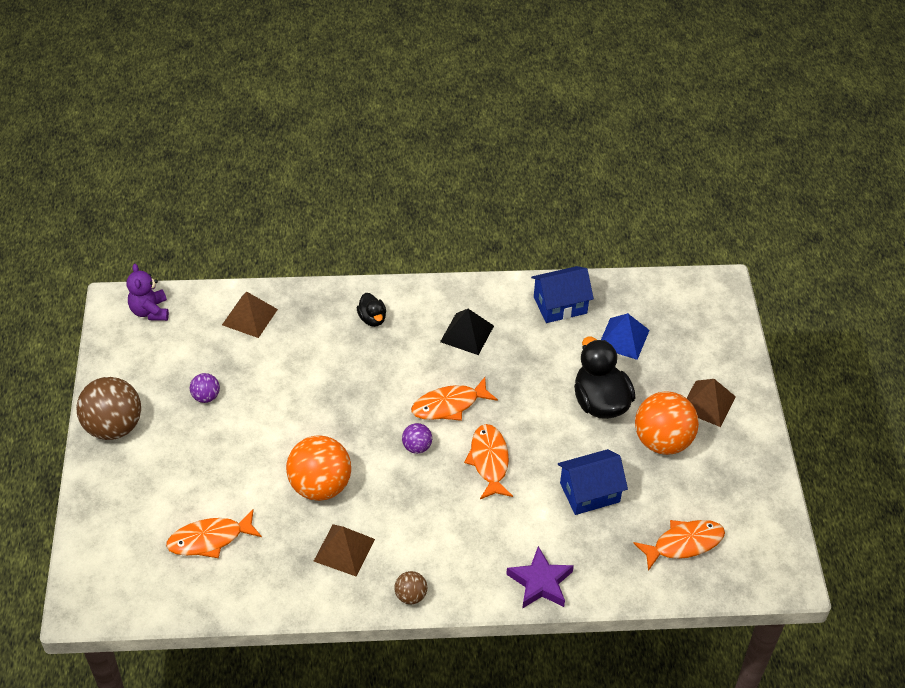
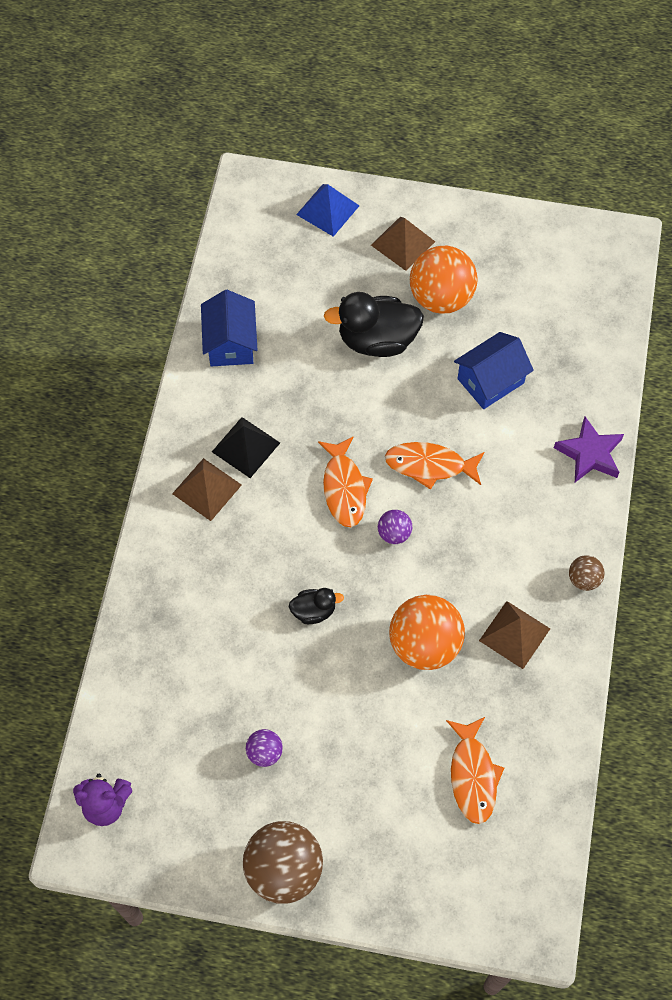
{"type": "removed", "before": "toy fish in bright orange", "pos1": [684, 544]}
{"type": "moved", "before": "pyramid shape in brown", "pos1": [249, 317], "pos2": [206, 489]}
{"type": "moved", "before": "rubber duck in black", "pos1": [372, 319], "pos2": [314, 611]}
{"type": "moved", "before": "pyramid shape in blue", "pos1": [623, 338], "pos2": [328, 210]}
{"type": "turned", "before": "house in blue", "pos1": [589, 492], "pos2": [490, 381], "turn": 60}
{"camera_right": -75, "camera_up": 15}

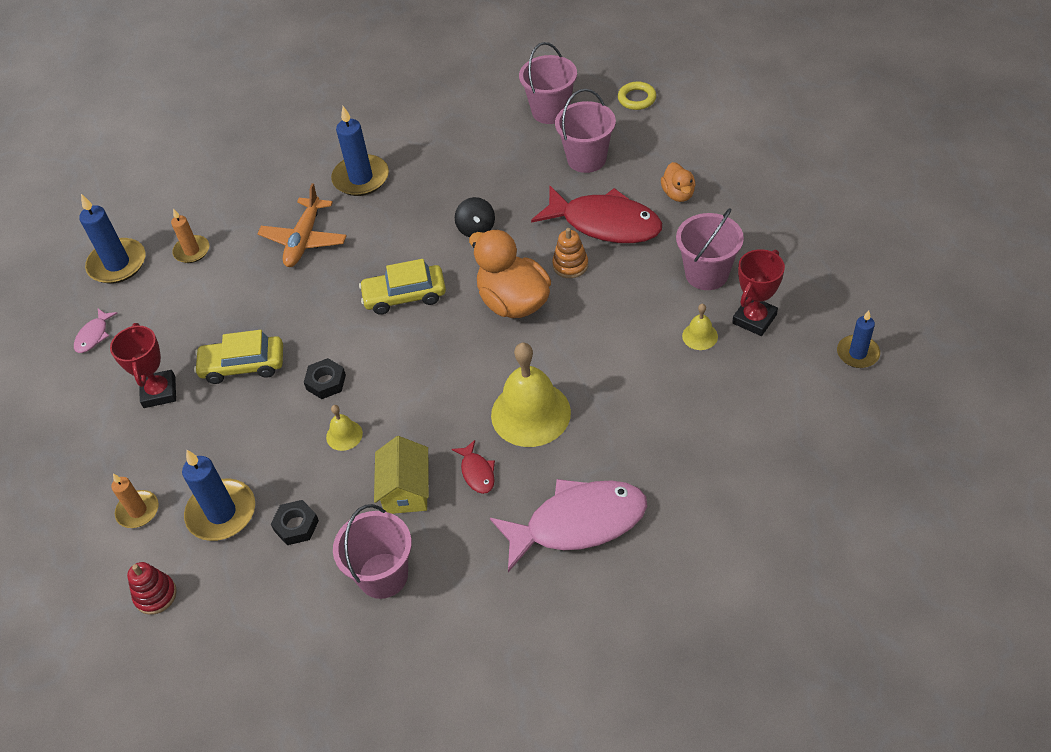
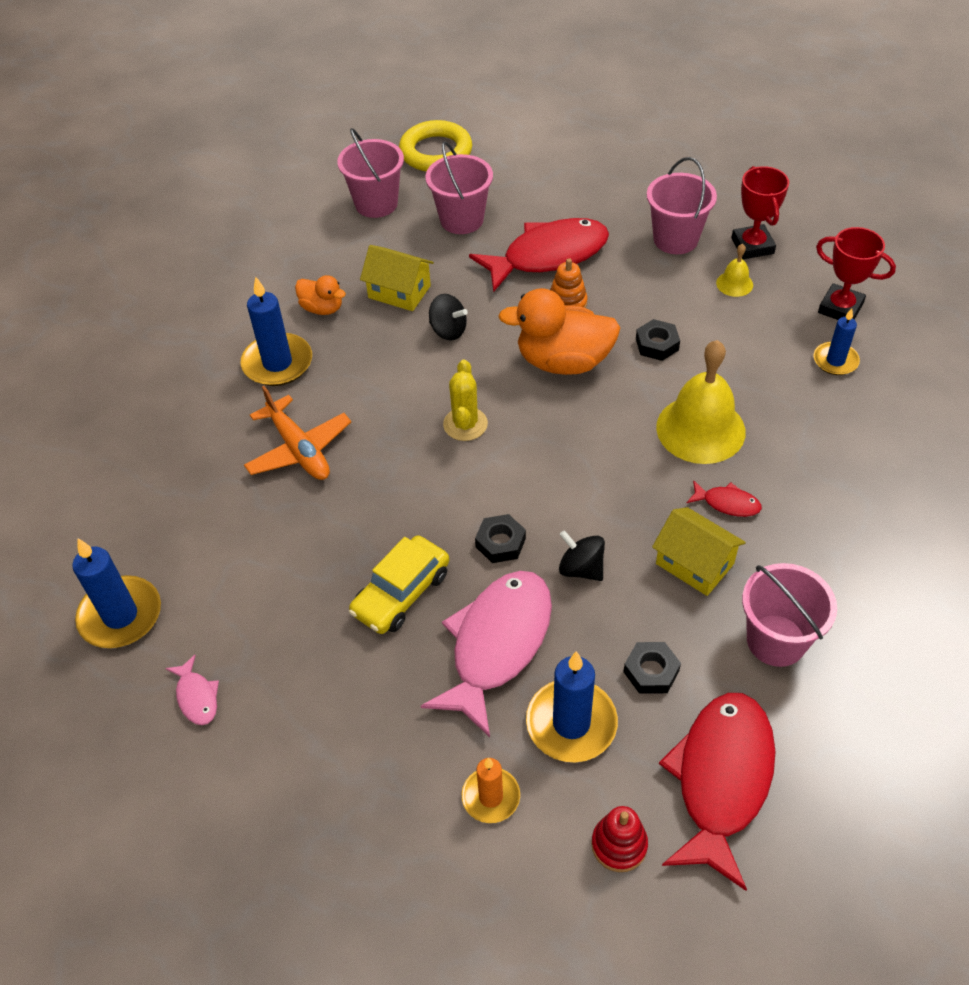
{"type": "removed", "before": "pillar candle in bright orange", "pos1": [192, 251]}
{"type": "added", "after": "house in bright yellow", "pos2": [399, 292]}
{"type": "added", "after": "hex nut in black", "pos2": [657, 344]}
{"type": "added", "after": "toy fish in crimson", "pos2": [721, 779]}
{"type": "moved", "before": "award cup in crimson", "pos1": [159, 392], "pos2": [840, 308]}
{"type": "moved", "before": "toy fish in rosy", "pos1": [578, 523], "pos2": [497, 645]}
{"type": "moved", "before": "rubber duck in bright orange", "pos1": [678, 194], "pos2": [322, 308]}
{"type": "moved", "before": "pillar candle in blue", "pos1": [857, 353], "pos2": [835, 361]}
{"type": "replaced", "before": "school bell in bright yellow", "after": "toy top in black", "pos1": [344, 435], "pos2": [581, 568]}
{"type": "replaced", "before": "toy car in bright yellow", "after": "prickly plant in bright yellow", "pos1": [404, 296], "pos2": [465, 424]}
{"type": "resized", "before": "torus in bright yellow", "pos1": [636, 98], "pos2": [436, 152], "scale": 1.74}
{"camera_right": -50, "camera_up": 0}

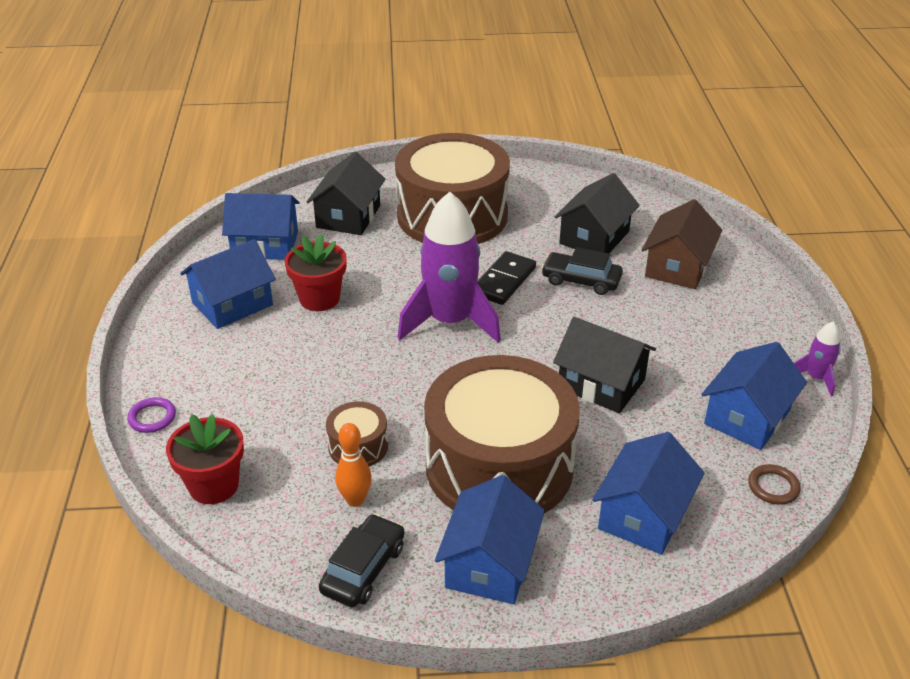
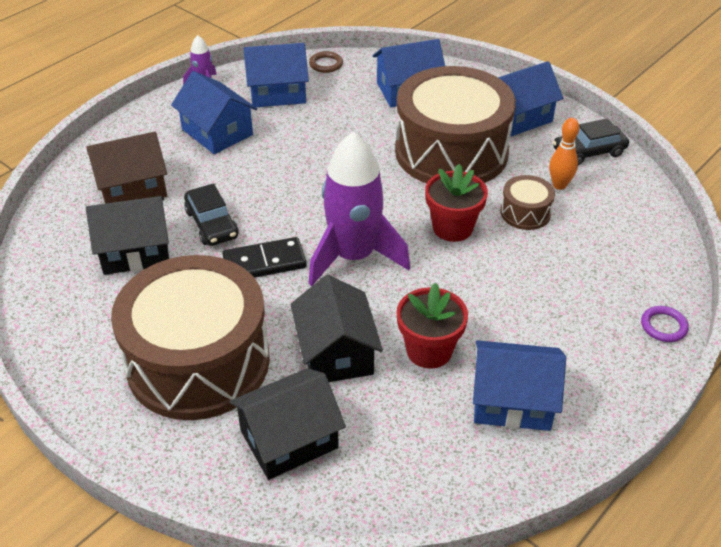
{"type": "moved", "before": "plant pot in crimson", "pos1": [214, 485], "pos2": [452, 228]}
{"type": "moved", "before": "house in blue", "pos1": [265, 244], "pos2": [217, 132]}
{"type": "moved", "before": "house in black", "pos1": [601, 384], "pos2": [336, 352]}
{"camera_right": -135, "camera_up": 5}

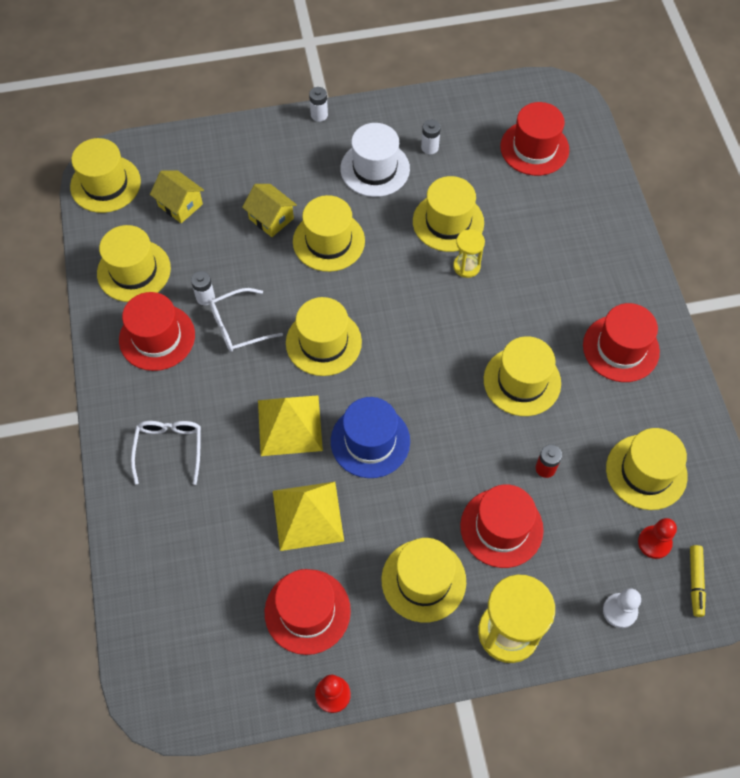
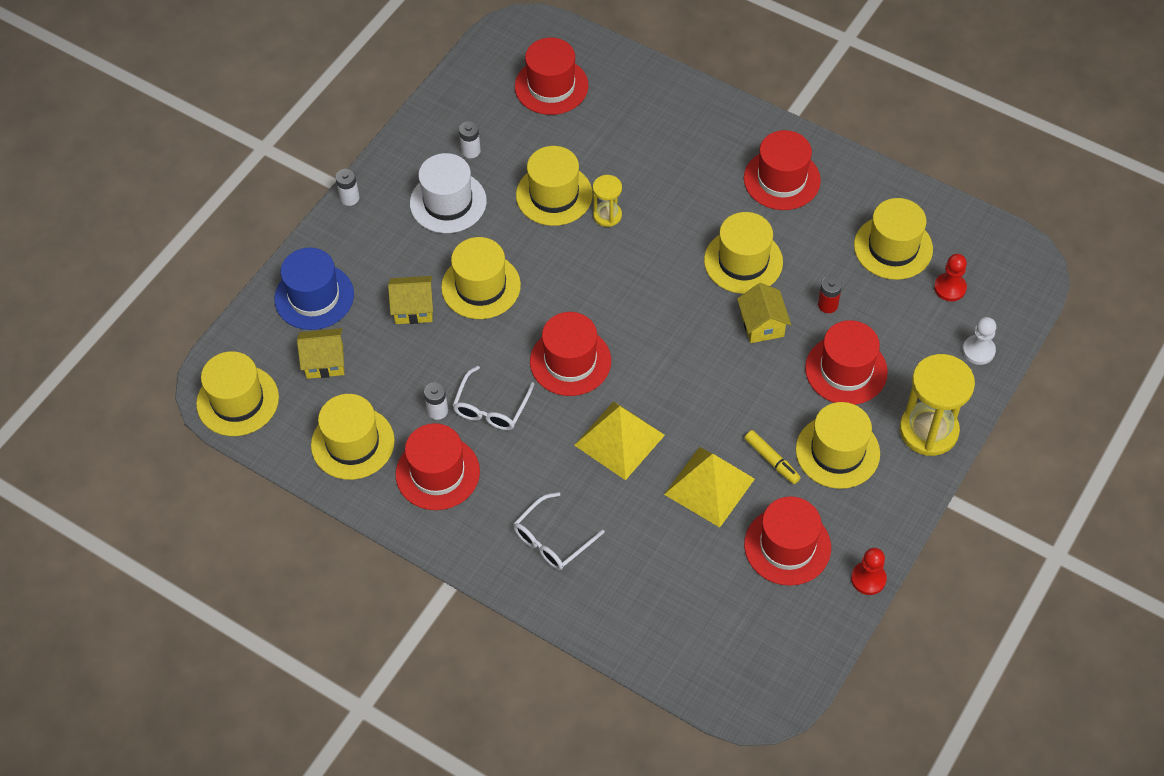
{"type": "added", "after": "house in bright yellow", "pos2": [762, 324]}
{"type": "moved", "before": "hat in blue", "pos1": [370, 441], "pos2": [314, 297]}
{"type": "moved", "before": "marker in bright yellow", "pos1": [695, 582], "pos2": [772, 460]}
{"type": "recoloured", "before": "hat in bright yellow", "after": "hat in crimson", "pos1": [323, 342], "pos2": [570, 361]}
{"type": "turned", "before": "glasses in white", "pos1": [169, 449], "pos2": [552, 539], "turn": -90}
{"camera_right": -45, "camera_up": -5}

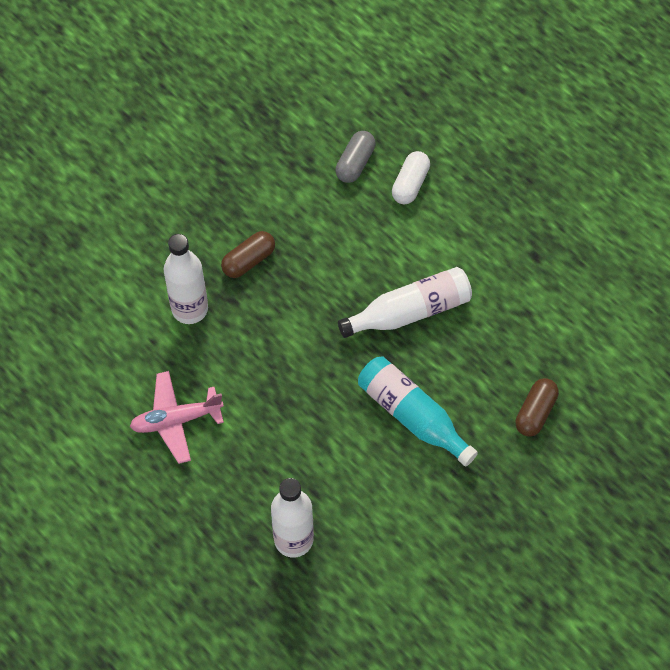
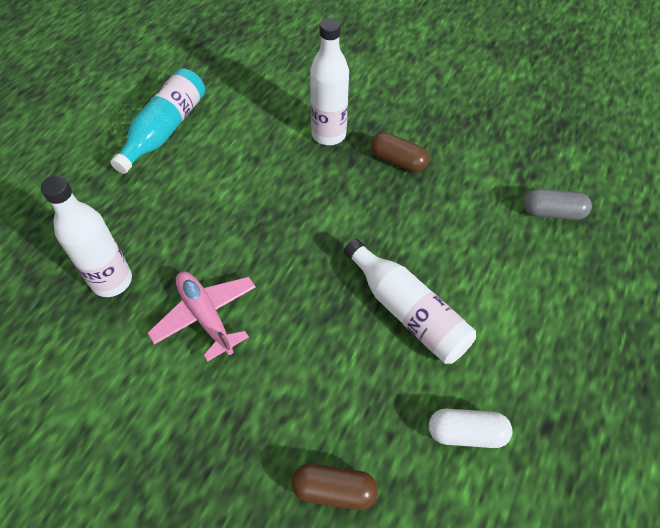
{"type": "moved", "before": "plane in rosy", "pos1": [176, 420], "pos2": [206, 316]}
{"type": "moved", "before": "flask in turquoise", "pos1": [412, 416], "pos2": [165, 129]}
{"type": "moved", "before": "pill in white", "pos1": [410, 184], "pos2": [466, 433]}
{"camera_right": 70, "camera_up": -5}

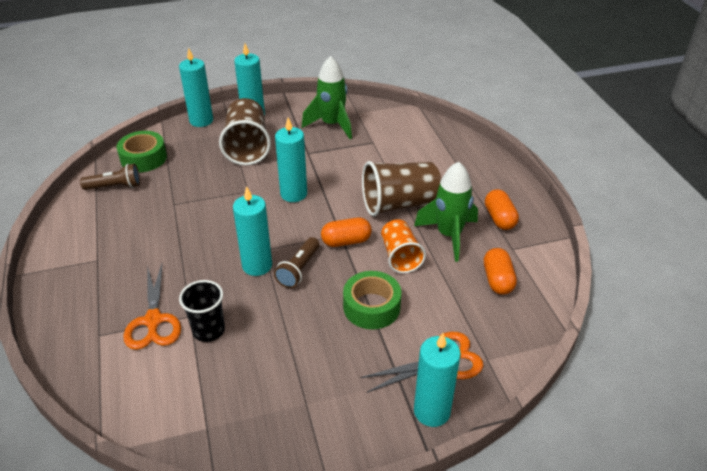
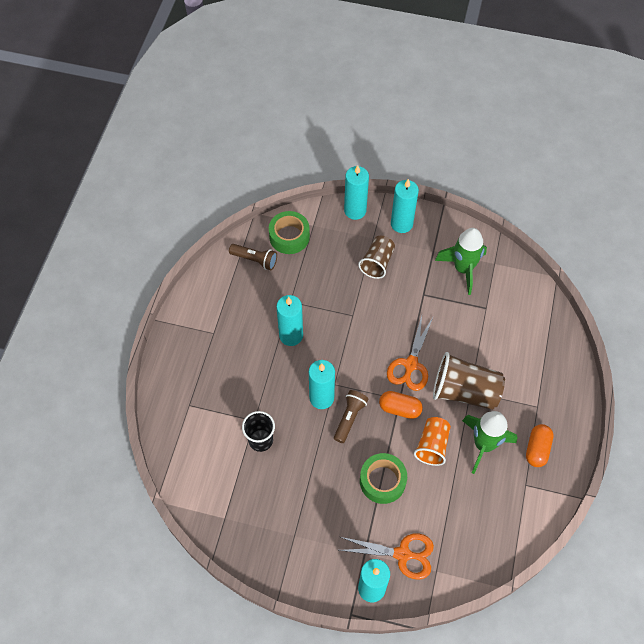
{"type": "removed", "before": "pill in bright orange", "pos1": [497, 280]}
{"type": "moved", "before": "shears in bright orange", "pos1": [153, 320], "pos2": [411, 364]}
{"type": "moved", "before": "pillar candle in turquoise", "pos1": [293, 194], "pos2": [291, 335]}
{"type": "turned", "before": "torch in brown", "pos1": [299, 270], "pos2": [349, 418], "turn": 150}
{"type": "resized", "before": "tumbler in brown", "pos1": [247, 147], "pos2": [377, 262], "scale": 0.64}
{"camera_right": 30, "camera_up": 20}

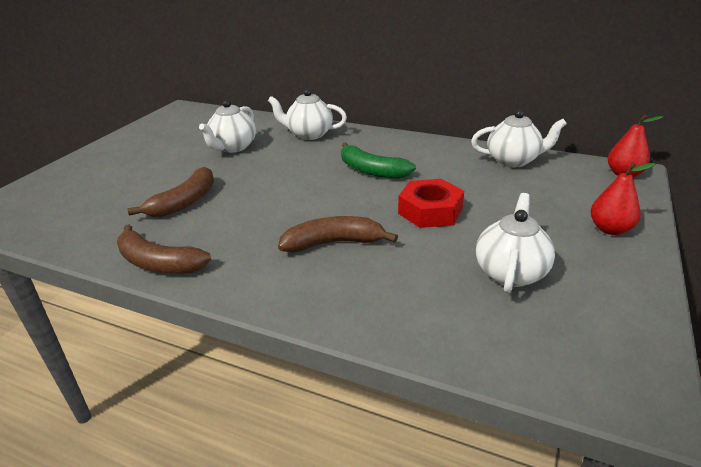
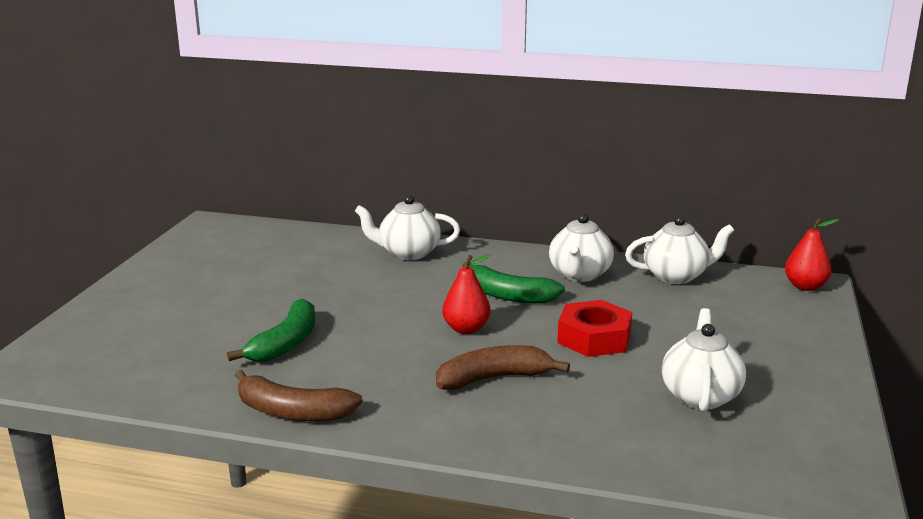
{"type": "moved", "before": "tea pot in white", "pos1": [233, 147], "pos2": [579, 275]}
{"type": "moved", "before": "pear fruit in crimson", "pos1": [610, 229], "pos2": [466, 329]}
{"type": "recoloured", "before": "toy banana in brown", "after": "toy banana in leaf-green", "pos1": [184, 202], "pos2": [285, 343]}
{"camera_right": -10, "camera_up": -10}

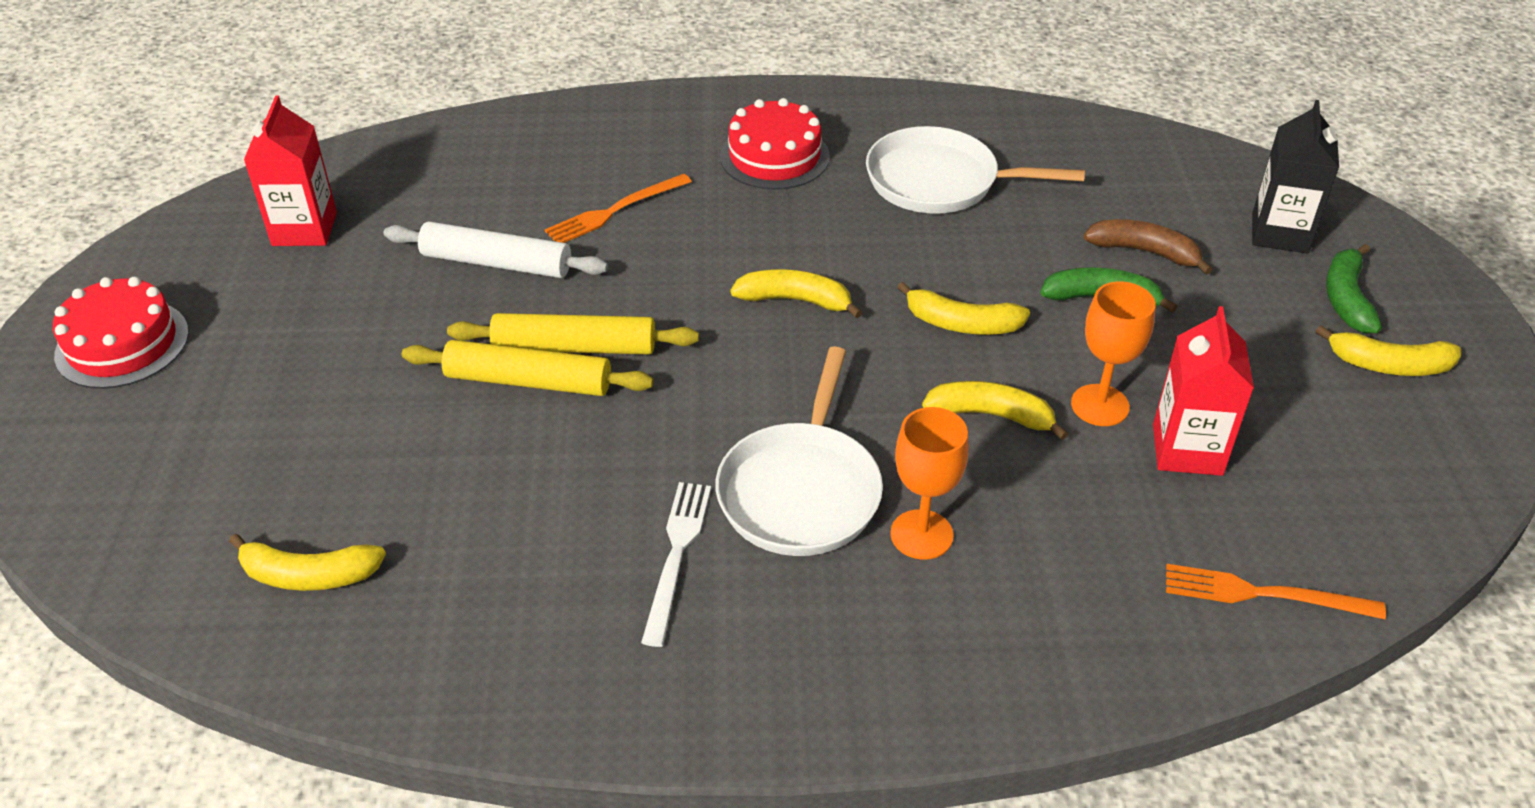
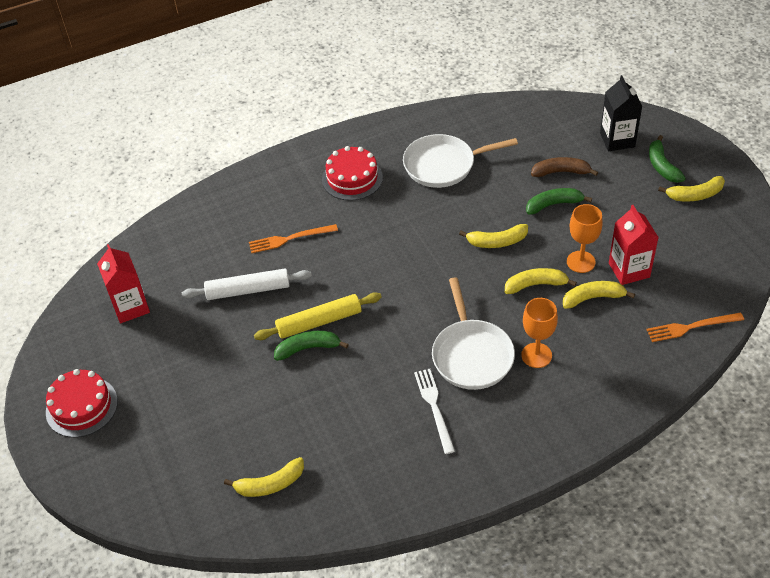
{"type": "moved", "before": "toy banana in bright yellow", "pos1": [795, 300], "pos2": [593, 298]}
{"type": "replaced", "before": "rolling pin in bright yellow", "after": "toy banana in leaf-green", "pos1": [528, 381], "pos2": [308, 348]}
{"type": "turned", "before": "dinner fork in bright orange", "pos1": [615, 211], "pos2": [290, 239], "turn": 45}
{"camera_right": -20, "camera_up": 5}

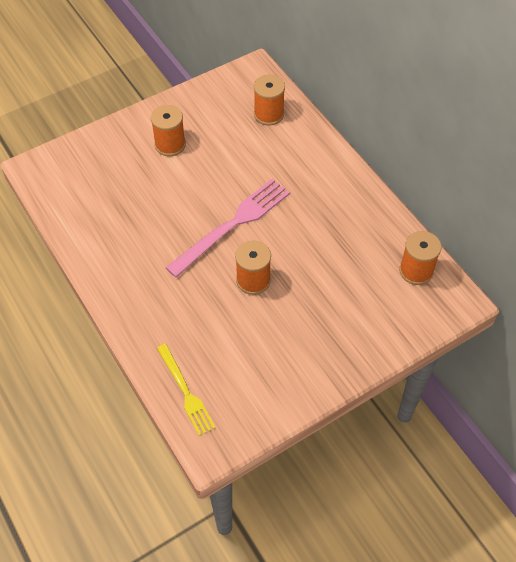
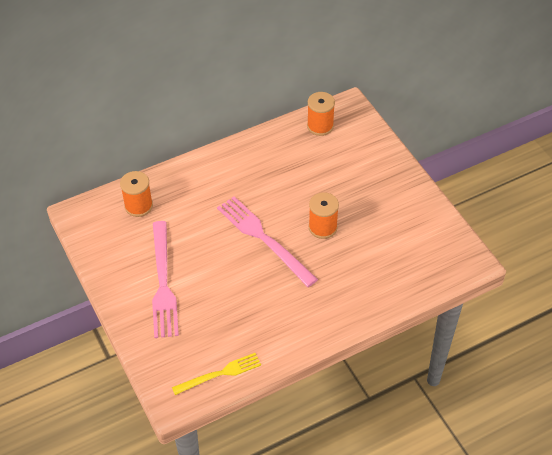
{"type": "moved", "before": "dinner fork in bright yellow", "pos1": [185, 392], "pos2": [220, 374]}
{"type": "replaced", "before": "spool in bright orange", "after": "dinner fork in rosy", "pos1": [170, 145], "pos2": [163, 283]}
{"camera_right": -85, "camera_up": -5}

